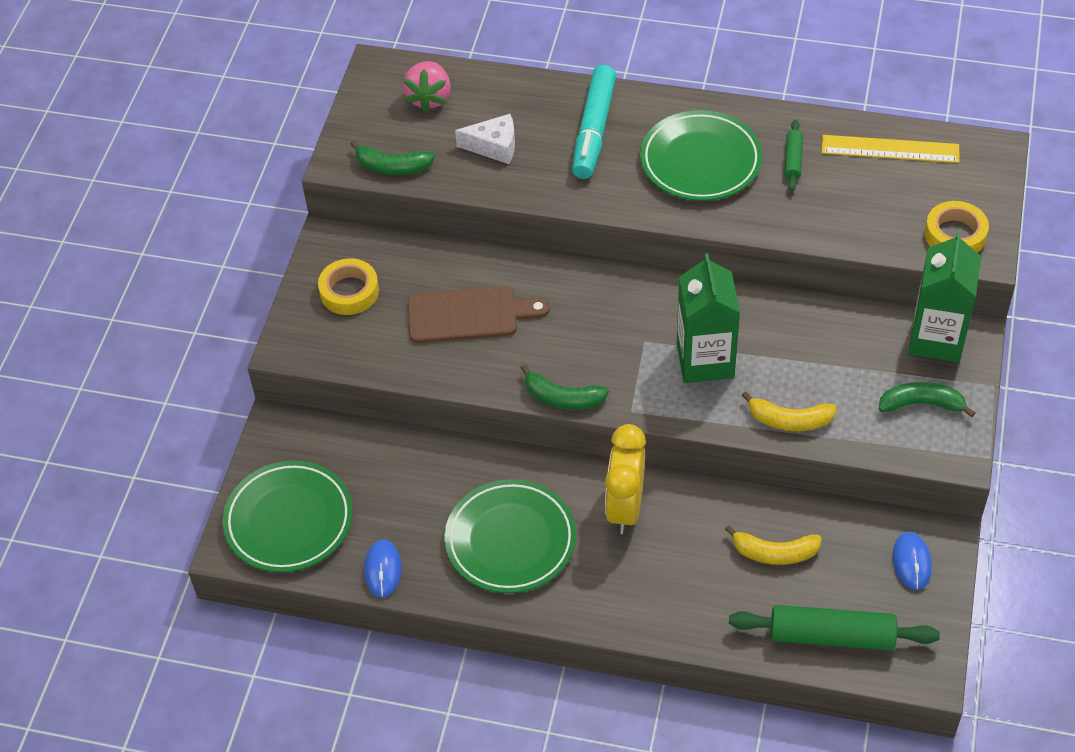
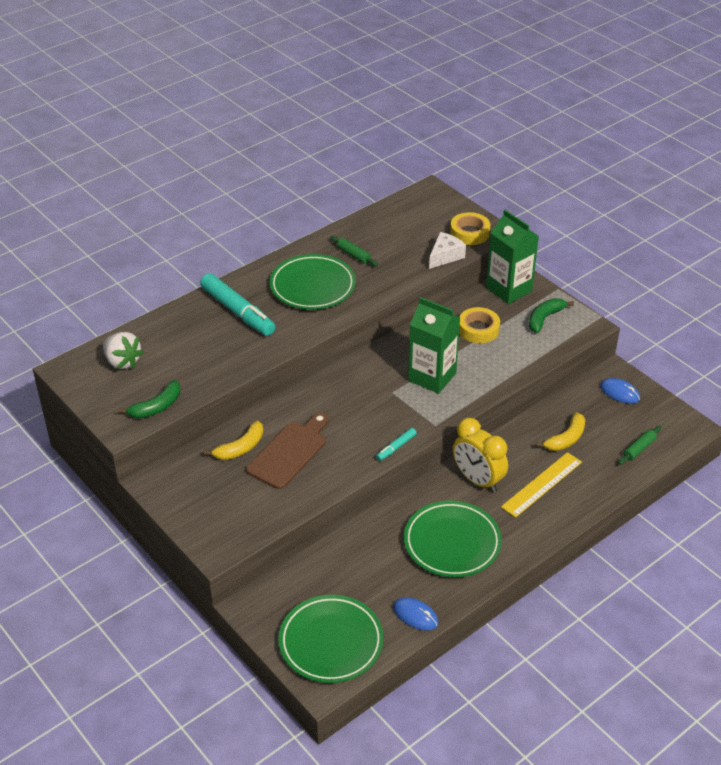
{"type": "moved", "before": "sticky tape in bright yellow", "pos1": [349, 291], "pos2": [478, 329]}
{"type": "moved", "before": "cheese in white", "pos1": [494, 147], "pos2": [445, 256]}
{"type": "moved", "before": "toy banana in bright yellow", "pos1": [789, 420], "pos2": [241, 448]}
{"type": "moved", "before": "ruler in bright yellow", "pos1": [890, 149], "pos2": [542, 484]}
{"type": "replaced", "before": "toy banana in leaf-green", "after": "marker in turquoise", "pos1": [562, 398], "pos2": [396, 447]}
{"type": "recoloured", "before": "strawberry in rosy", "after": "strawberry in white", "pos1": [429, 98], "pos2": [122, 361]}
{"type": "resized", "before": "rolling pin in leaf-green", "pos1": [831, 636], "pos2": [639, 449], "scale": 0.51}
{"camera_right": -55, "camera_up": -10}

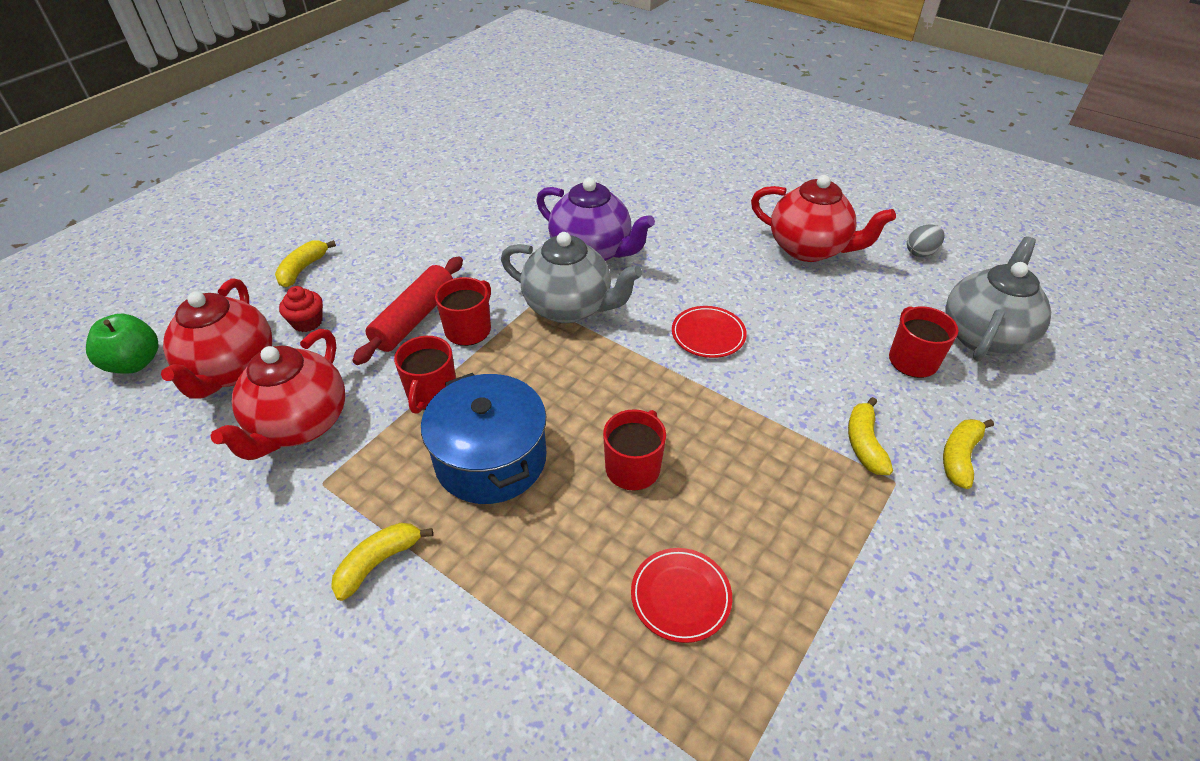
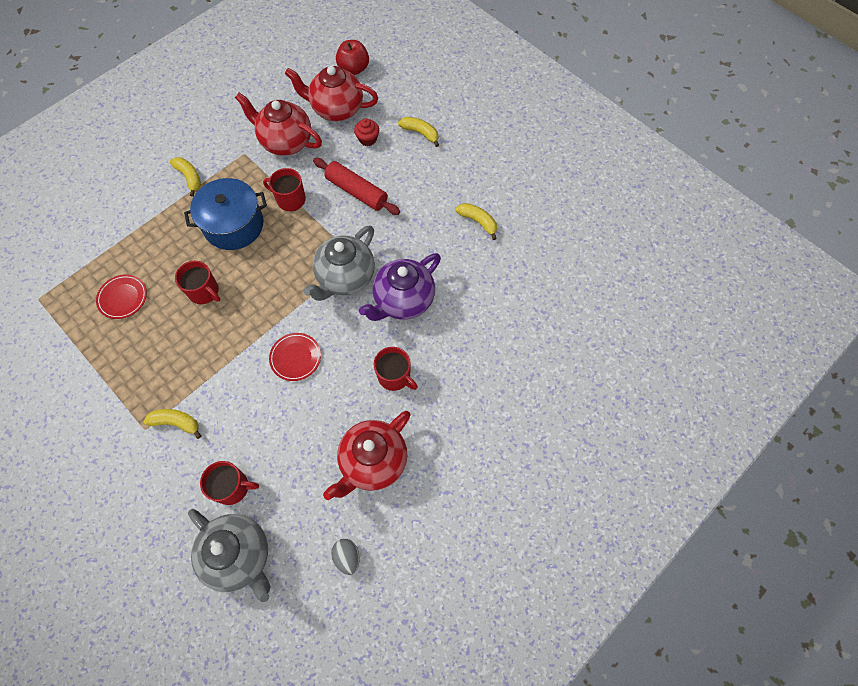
{"type": "moved", "before": "coffee mug in crimson", "pos1": [469, 329], "pos2": [394, 376]}
{"type": "moved", "before": "toy banana in bright yellow", "pos1": [959, 457], "pos2": [478, 222]}
{"type": "recoloured", "before": "apple fruit in leaf-green", "after": "apple fruit in crimson", "pos1": [135, 363], "pos2": [354, 69]}
{"camera_right": 100, "camera_up": 20}

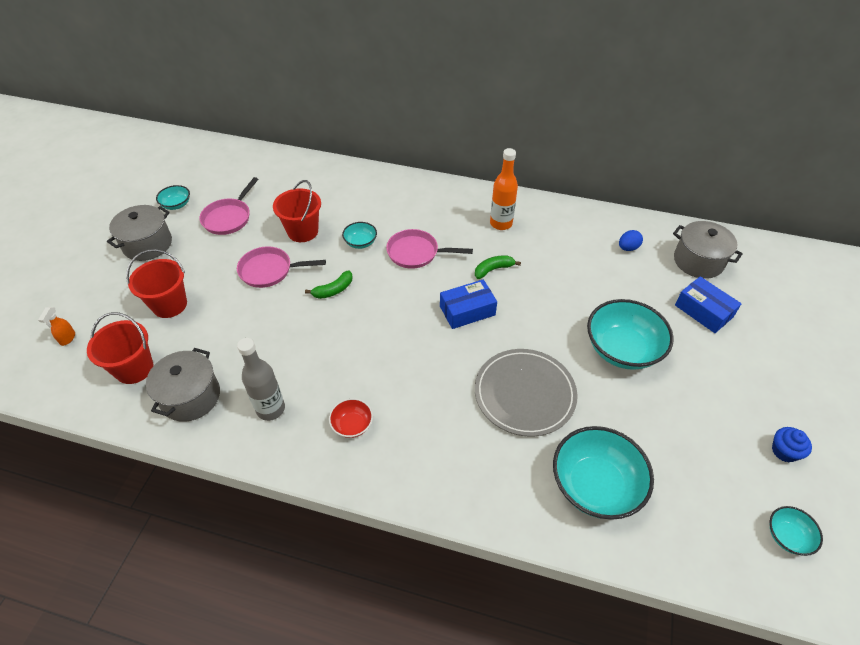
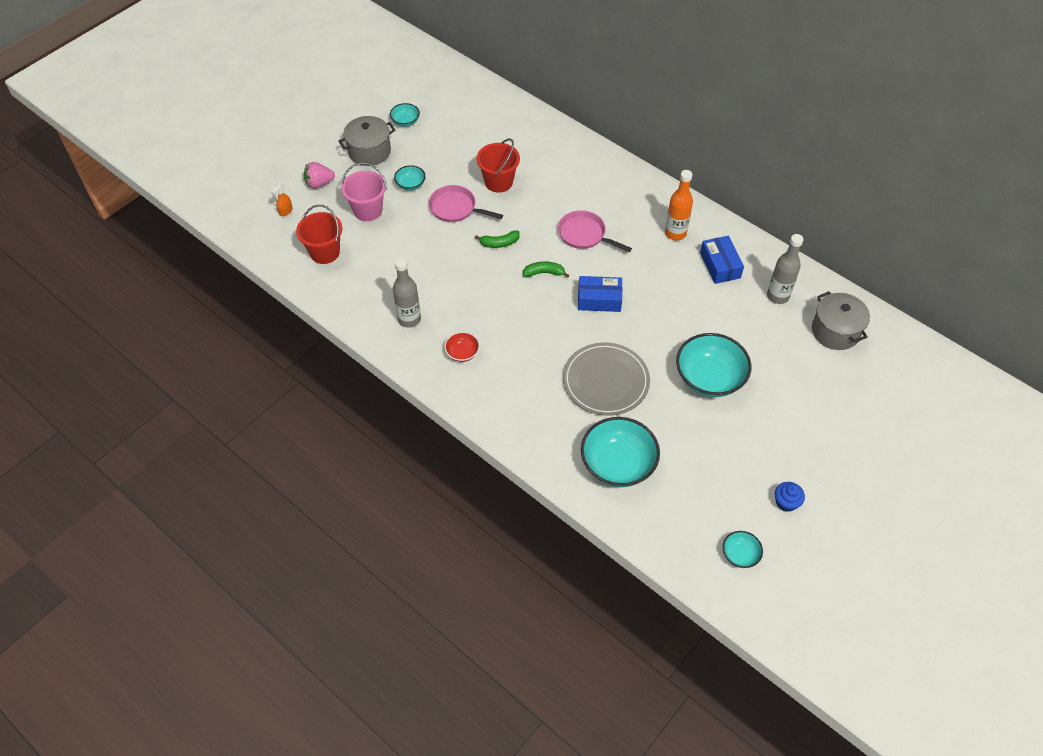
{"type": "removed", "before": "stockpot in ash-grey", "pos1": [190, 397]}
{"type": "removed", "before": "pan in rosy", "pos1": [229, 218]}
{"type": "added", "after": "strawberry in rosy", "pos2": [319, 183]}
{"type": "moved", "before": "bowl in turquoise", "pos1": [360, 242], "pos2": [410, 184]}
{"type": "moved", "before": "toy banana in leaf-green", "pos1": [493, 269], "pos2": [544, 273]}
{"type": "moved", "before": "package in blue", "pos1": [703, 311], "pos2": [720, 265]}
{"type": "replaced", "before": "egg shape in blue", "after": "flask in ash-grey", "pos1": [628, 248], "pos2": [777, 296]}
{"type": "recoloured", "before": "pail in crimson", "after": "pail in rosy", "pos1": [169, 305], "pos2": [368, 210]}
{"camera_right": 25, "camera_up": 5}

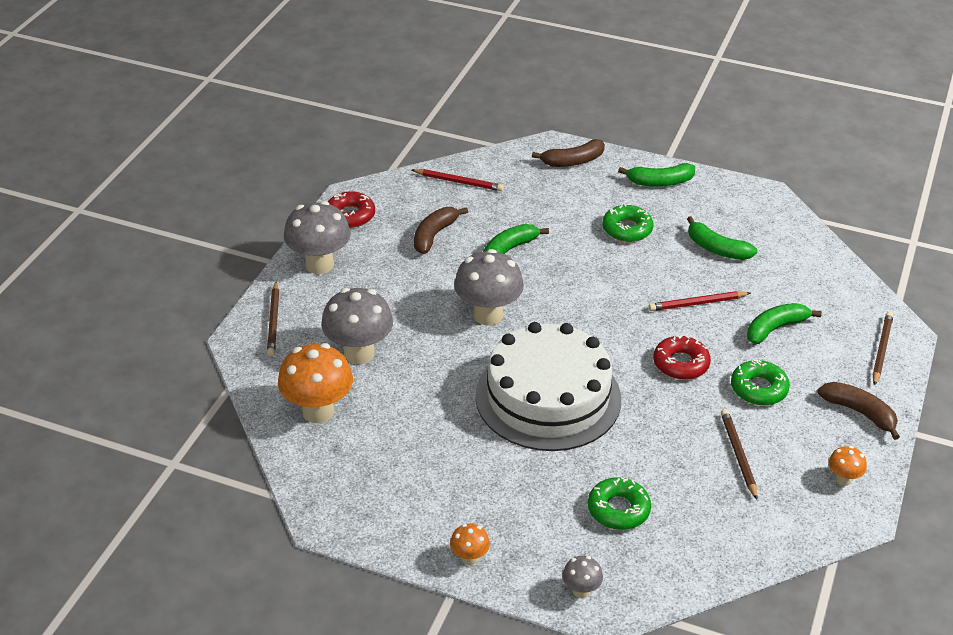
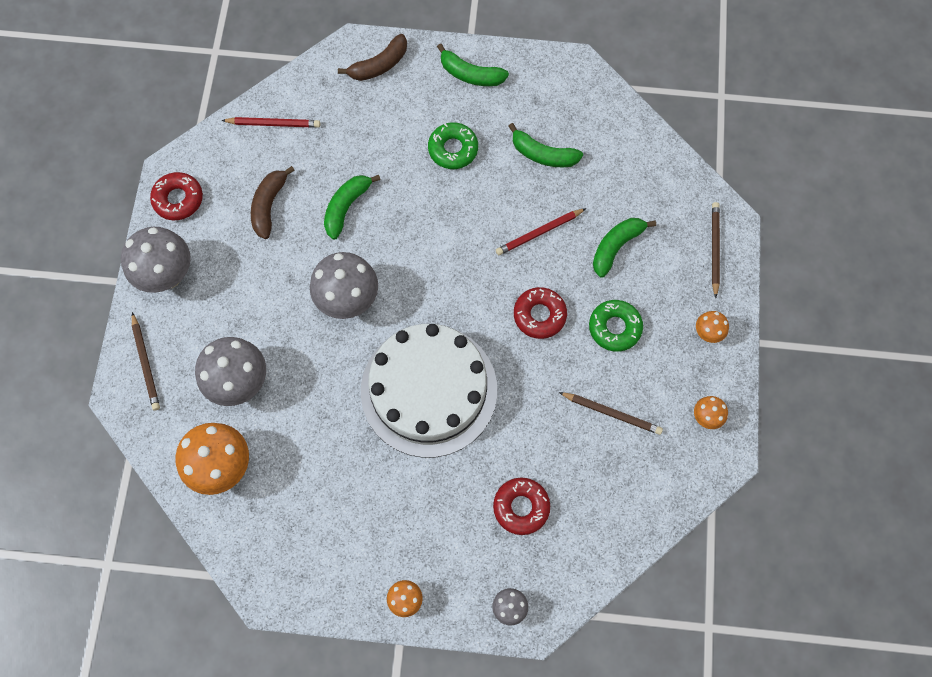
{"type": "replaced", "before": "toy banana in brown", "after": "fungus in bright orange", "pos1": [859, 413], "pos2": [707, 333]}
{"type": "recoloured", "before": "glazed donut in leaf-green", "after": "glazed donut in crimson", "pos1": [618, 509], "pos2": [521, 507]}
{"type": "turned", "before": "toy banana in leaf-green", "pos1": [660, 182], "pos2": [470, 74], "turn": 45}
{"type": "turned", "before": "pencil in brown", "pos1": [738, 455], "pos2": [611, 413], "turn": 135}
{"camera_right": -15, "camera_up": 30}

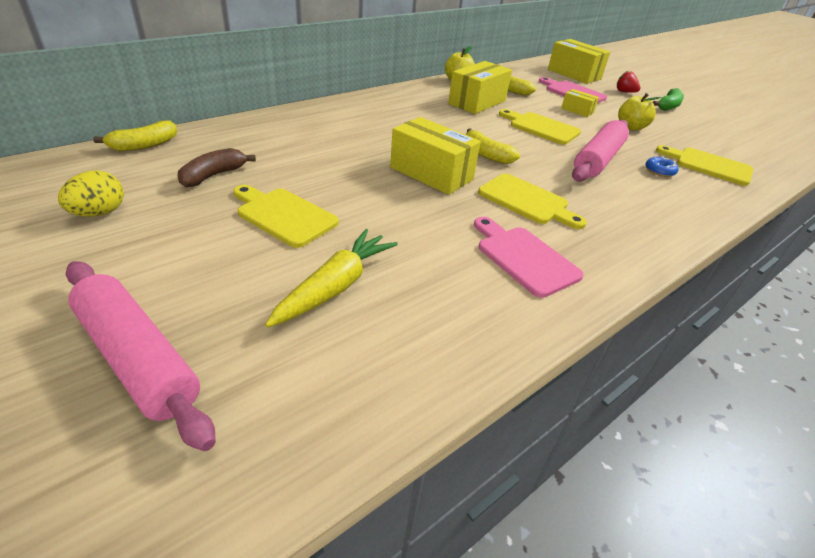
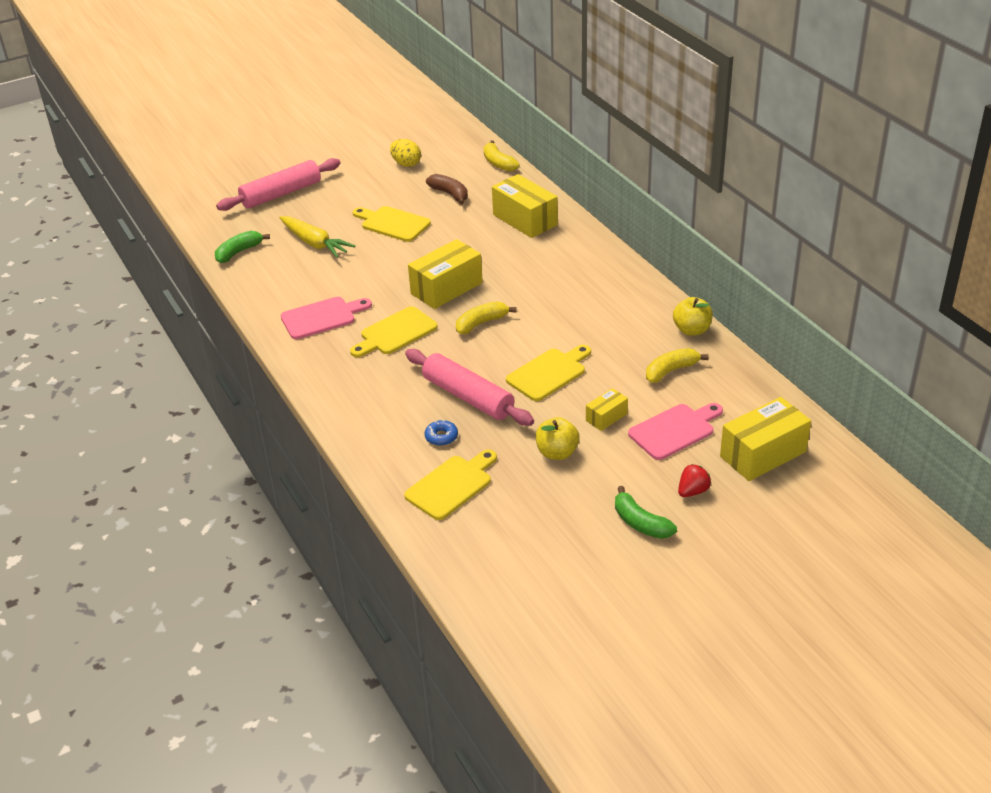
{"type": "added", "after": "toy banana in leaf-green", "pos2": [239, 252]}
{"type": "moved", "before": "package in bright yellow", "pos1": [477, 102], "pos2": [525, 220]}
{"type": "turned", "before": "bread board in bright yellow", "pos1": [284, 215], "pos2": [393, 223], "turn": -105}
{"camera_right": 105, "camera_up": 0}

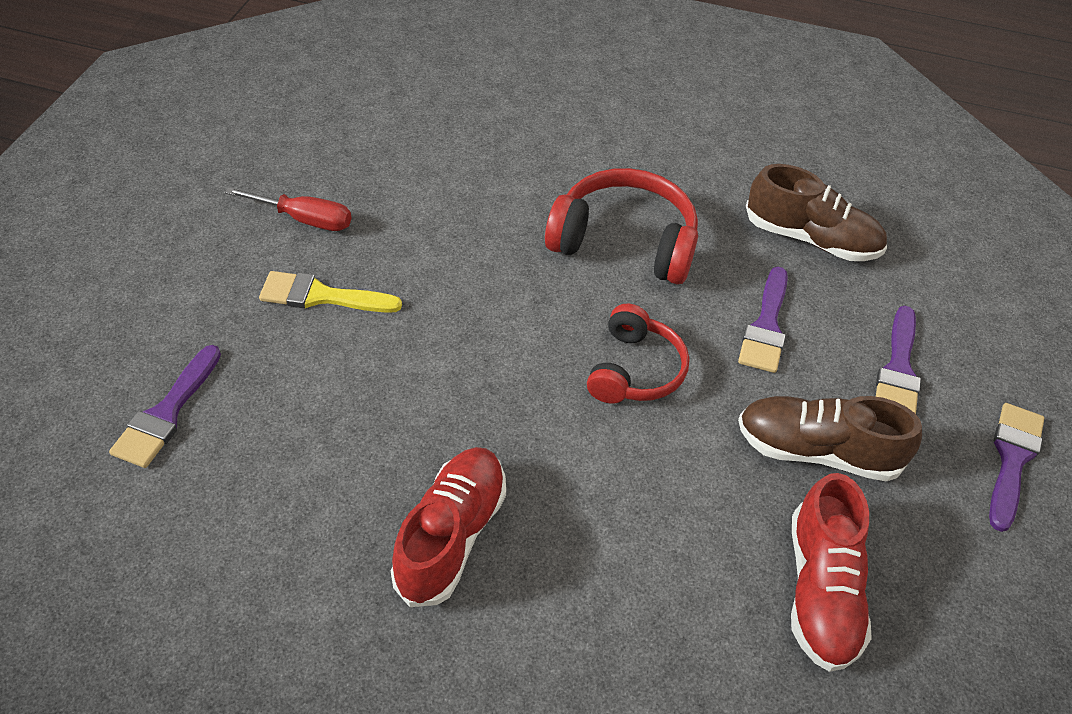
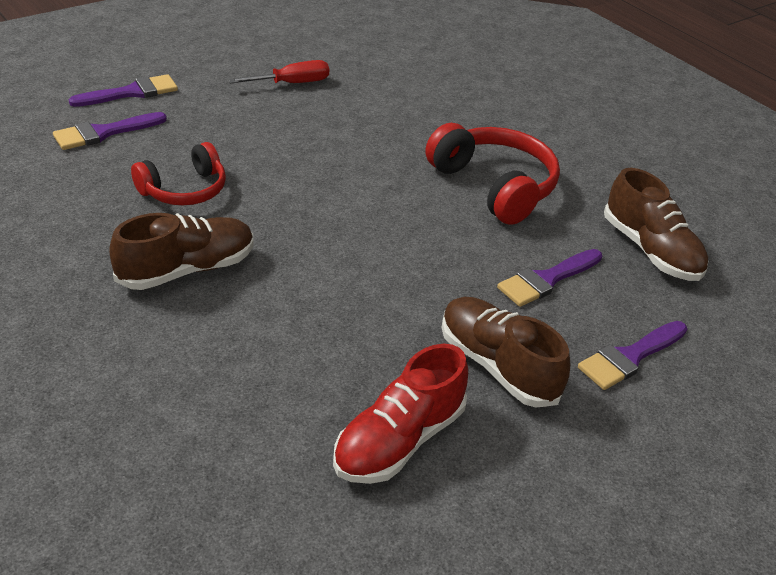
{"type": "removed", "before": "paintbrush in bright yellow", "pos1": [321, 296]}
{"type": "moved", "before": "headphones in crimson", "pos1": [634, 370], "pos2": [184, 190]}
{"type": "moved", "before": "paintbrush in purple", "pos1": [1012, 459], "pos2": [131, 93]}
{"type": "recoloured", "before": "lace-up shoe in crimson", "after": "lace-up shoe in brown", "pos1": [451, 536], "pos2": [187, 270]}
{"type": "turned", "before": "hand screwdriver in crimson", "pos1": [304, 219], "pos2": [292, 83], "turn": -75}
{"camera_right": 35, "camera_up": -10}

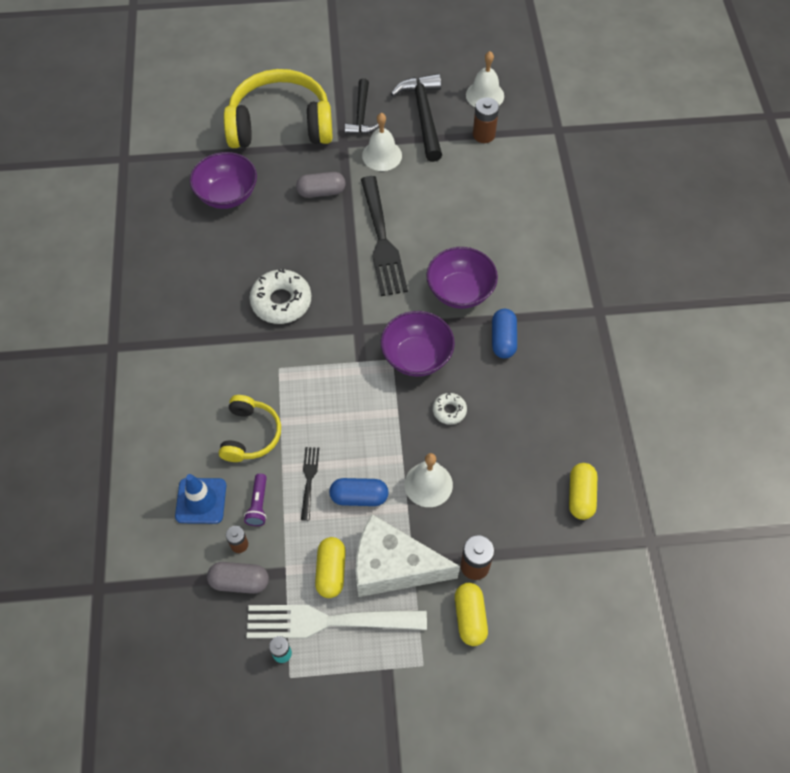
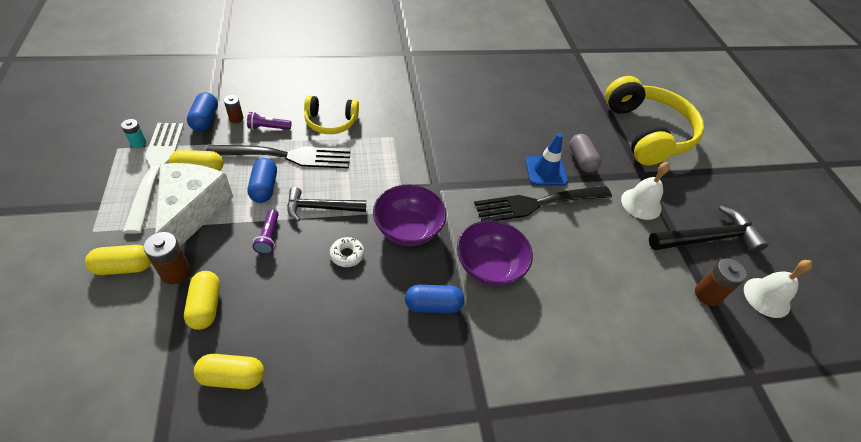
{"type": "removed", "before": "bowl in purple", "pos1": [227, 195]}
{"type": "removed", "before": "glazed donut in white", "pos1": [281, 301]}
{"type": "added", "after": "pill in bright yellow", "pos2": [206, 306]}
{"type": "moved", "before": "safety cone in blue", "pos1": [201, 501], "pos2": [545, 171]}
{"type": "moved", "before": "carpenter's hammer in black", "pos1": [361, 115], "pos2": [321, 208]}
{"type": "replaced", "before": "school bell in white", "after": "torch in purple", "pos1": [428, 484], "pos2": [269, 237]}
{"type": "recoloured", "before": "pill in ash-grey", "after": "pill in blue", "pos1": [240, 581], "pos2": [205, 119]}
{"type": "resized", "before": "dinner fork in black", "pos1": [309, 480], "pos2": [285, 156], "scale": 2.12}
{"camera_right": 80, "camera_up": -10}

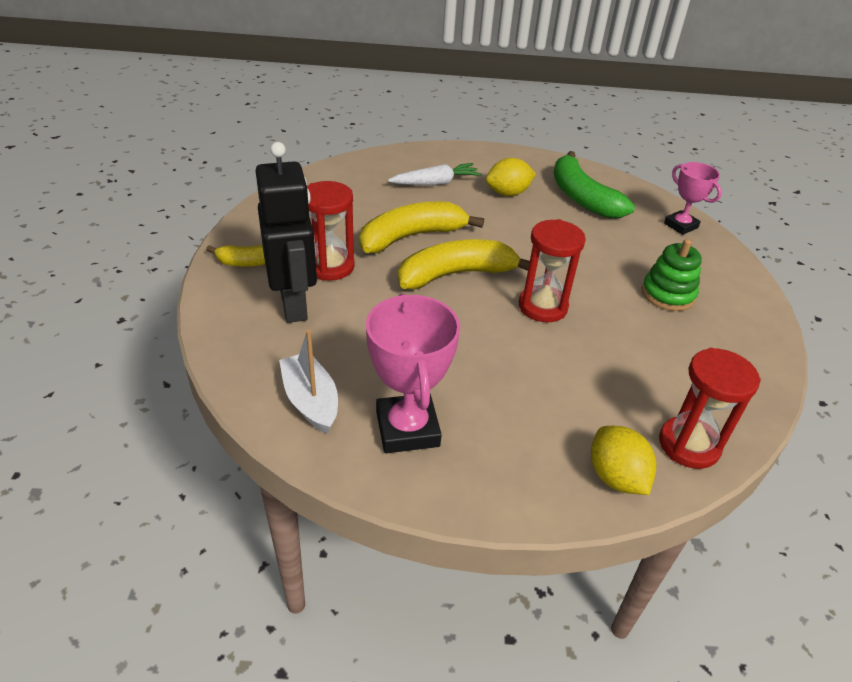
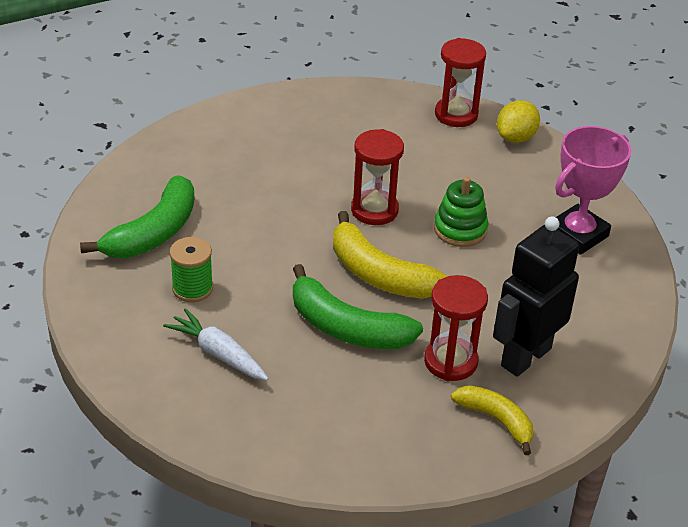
{"type": "removed", "before": "boat in white", "pos1": [311, 401]}
{"type": "removed", "before": "award cup in rosy", "pos1": [680, 225]}
{"type": "moved", "before": "stacking rings in leaf-green", "pos1": [667, 294], "pos2": [460, 229]}
{"type": "replaced", "before": "lemon in bright yellow", "after": "spool in leaf-green", "pos1": [508, 193], "pos2": [192, 288]}
{"type": "recoloured", "before": "toy banana in bright yellow", "after": "toy banana in leaf-green", "pos1": [411, 237], "pos2": [347, 327]}
{"camera_right": -120, "camera_up": 0}

